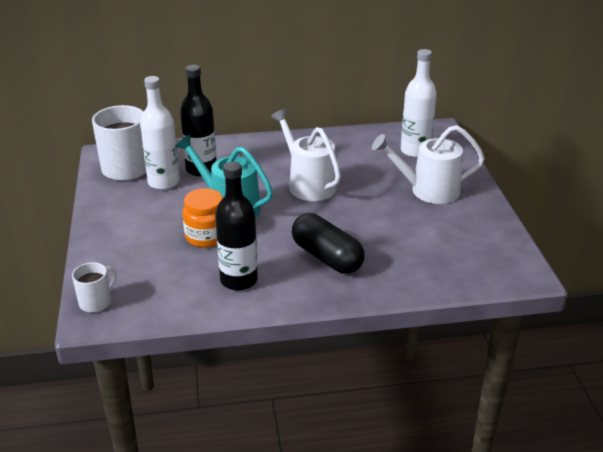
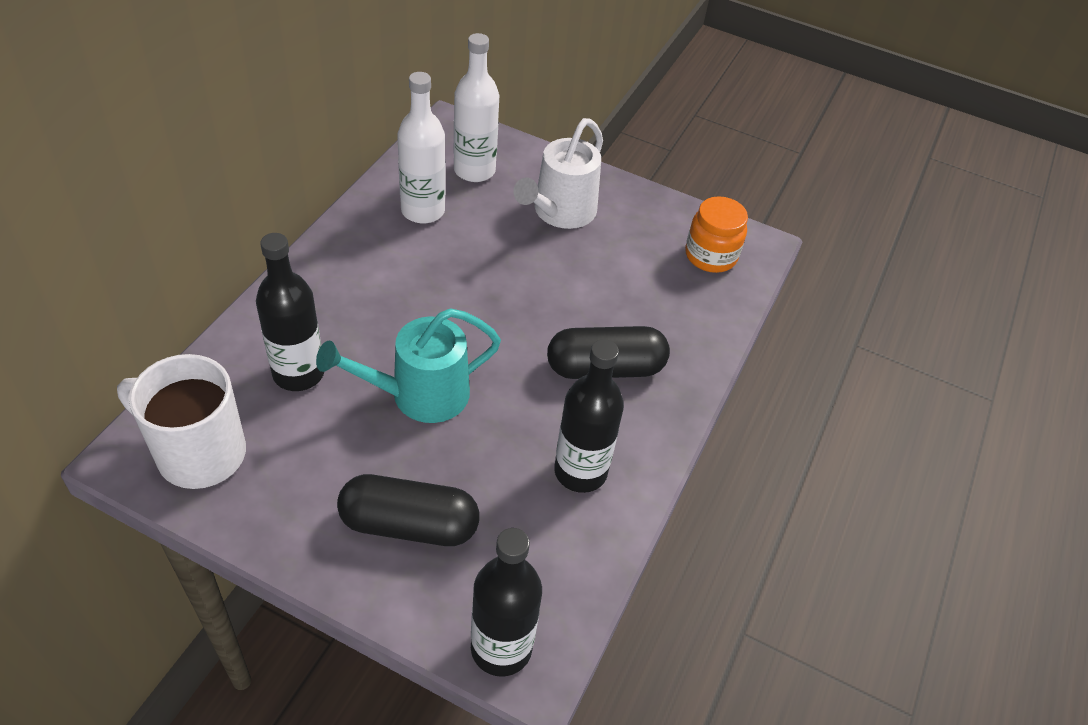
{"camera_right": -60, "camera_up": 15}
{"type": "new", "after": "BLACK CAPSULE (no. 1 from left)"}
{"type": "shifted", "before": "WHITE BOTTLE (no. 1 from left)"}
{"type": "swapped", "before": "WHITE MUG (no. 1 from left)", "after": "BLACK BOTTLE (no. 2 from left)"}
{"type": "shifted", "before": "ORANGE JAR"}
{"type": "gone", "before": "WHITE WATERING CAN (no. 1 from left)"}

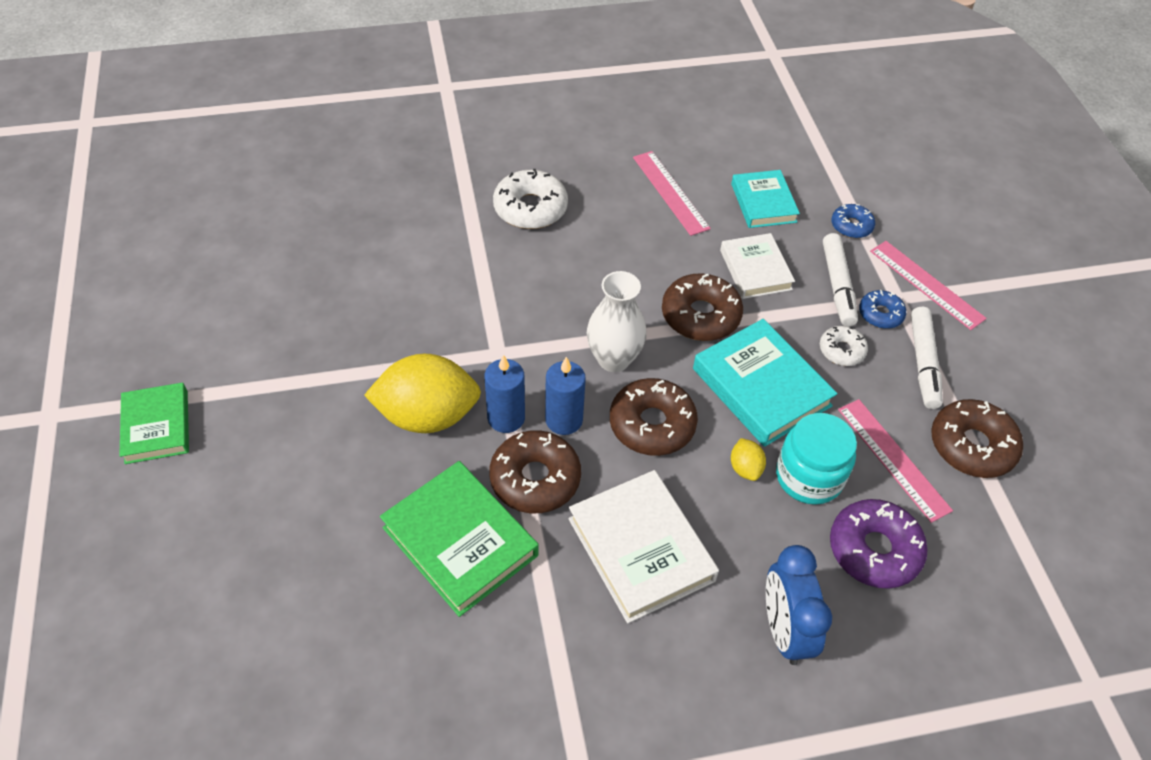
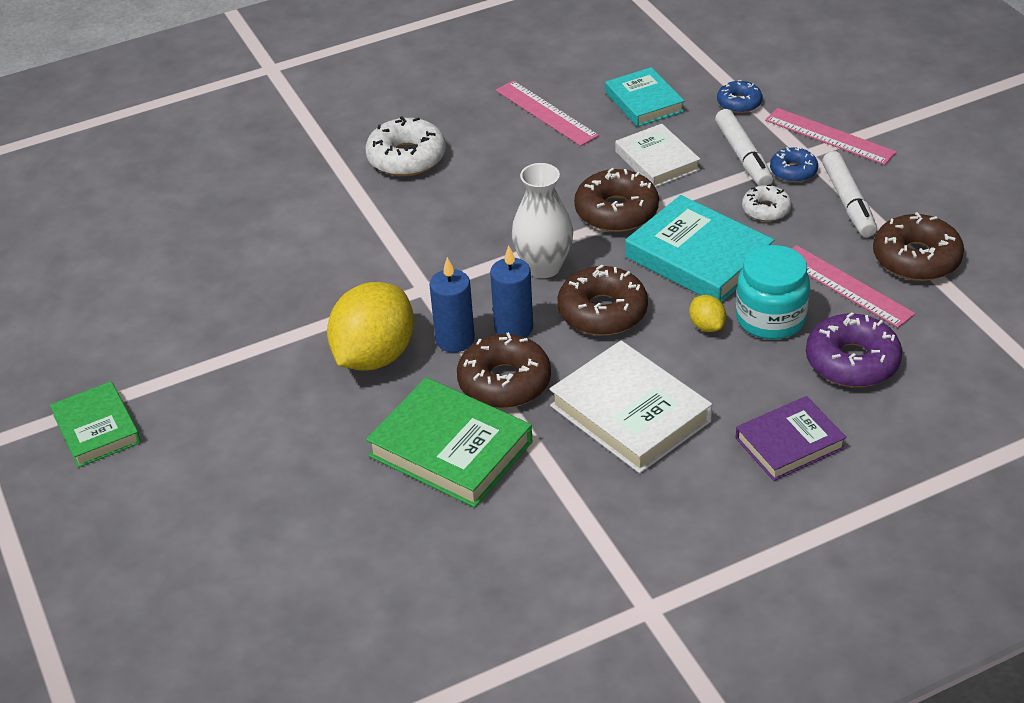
{"camera_right": -10, "camera_up": -10}
{"type": "rotated", "before": "YELLOW LEMON (no. 1 from left)", "turn": -45}
{"type": "swapped", "before": "BLUE CLOCK", "after": "PURPLE BOOK"}

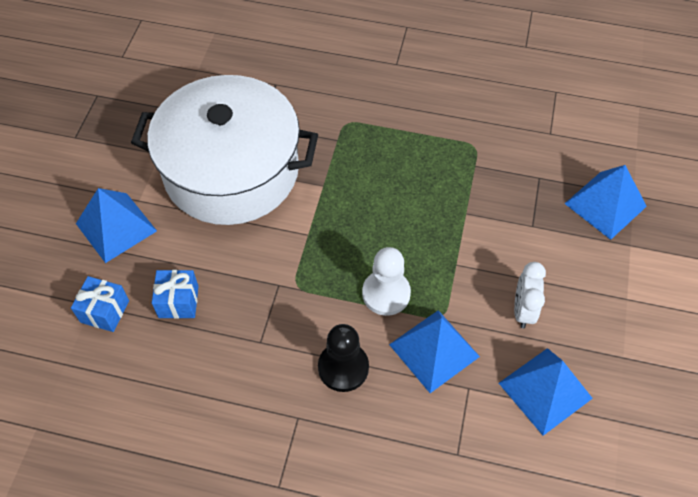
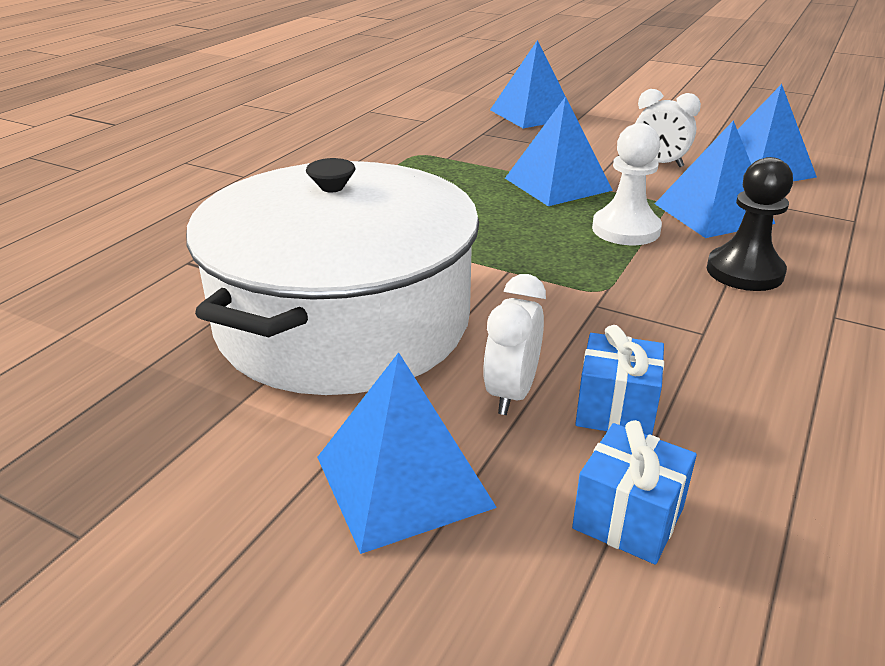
{"camera_right": -75, "camera_up": -25}
{"type": "new", "after": "WHITE CLOCK (no. 1 from left)"}
{"type": "new", "after": "BLUE PYRAMID (no. 3 from left)"}

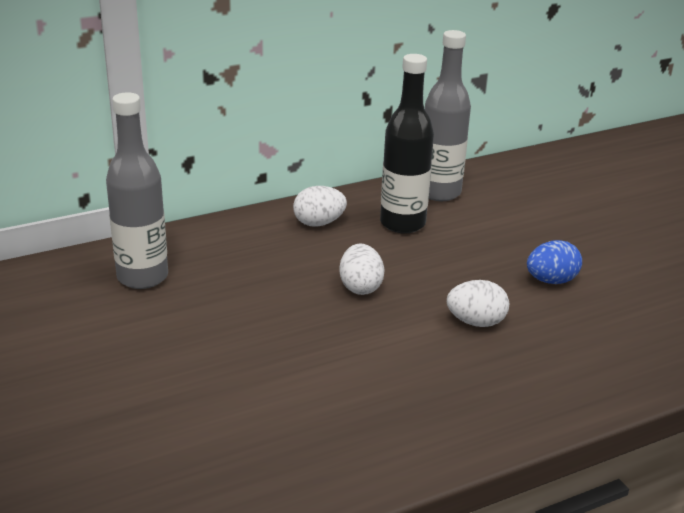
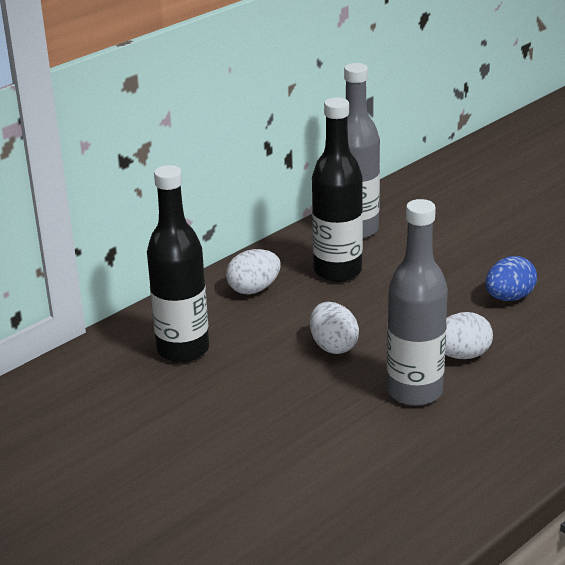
{"camera_right": -15, "camera_up": 0}
{"type": "new", "after": "BLACK BOTTLE (no. 1 from left)"}
{"type": "shifted", "before": "GREY BOTTLE (no. 1 from left in the first image)", "after": "GREY BOTTLE (no. 2 from left)"}

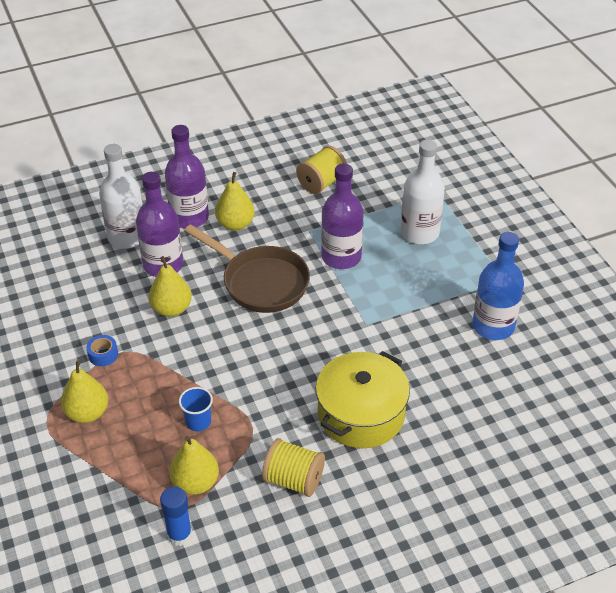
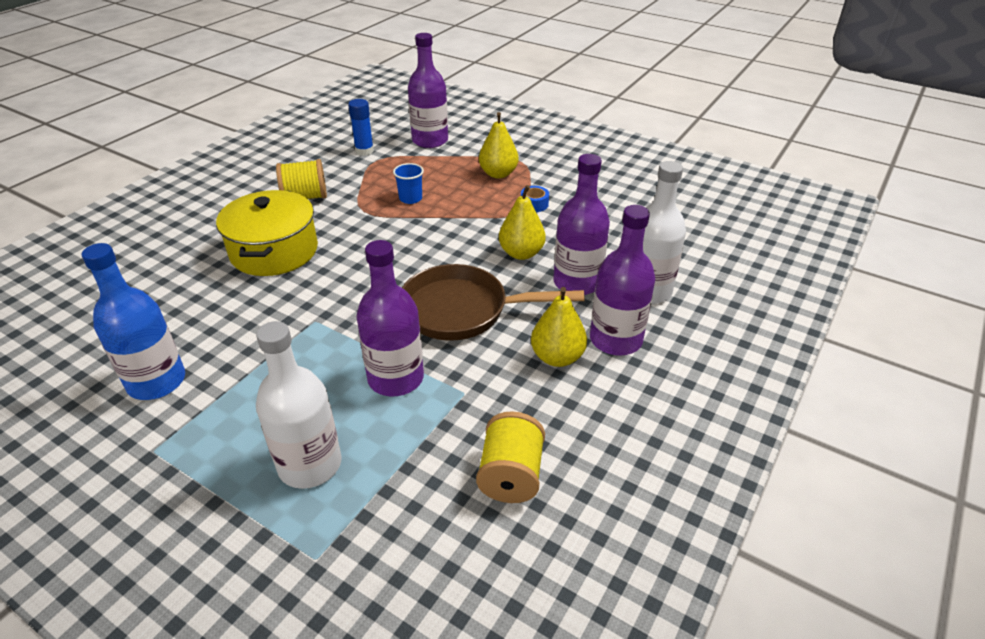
{"camera_right": 145, "camera_up": -5}
{"type": "new", "after": "PURPLE BOTTLE (no. 2 from left)"}
{"type": "gone", "before": "YELLOW PEAR (no. 3 from left)"}

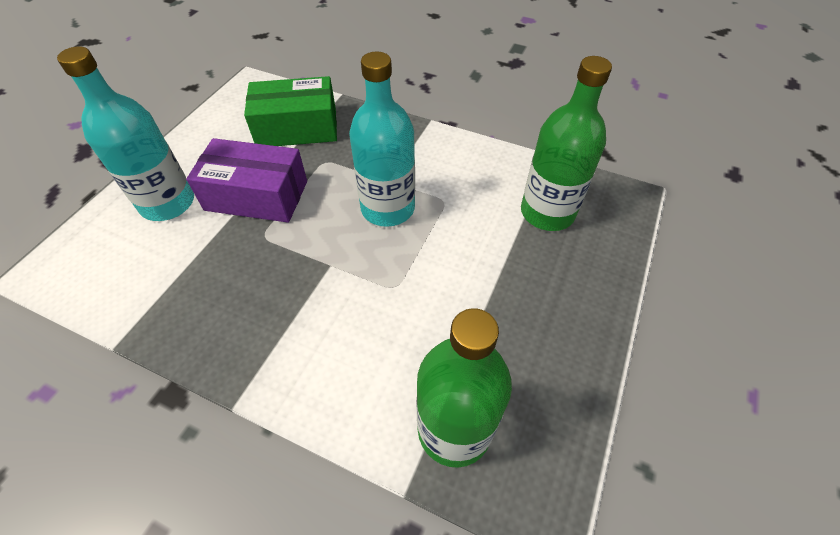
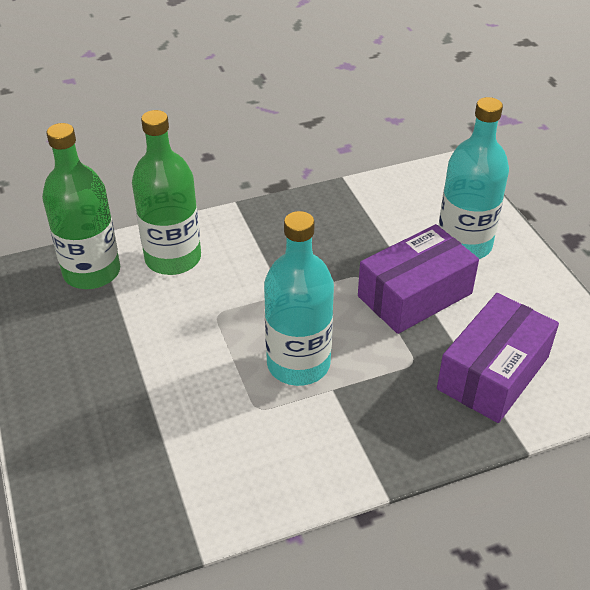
{"camera_right": 135, "camera_up": -10}
{"type": "shifted", "before": "GREEN BOTTLE (no. 2 from left)"}
{"type": "repainted", "before": "GREEN BOX", "after": "PURPLE BOX (no. 2 from left)"}

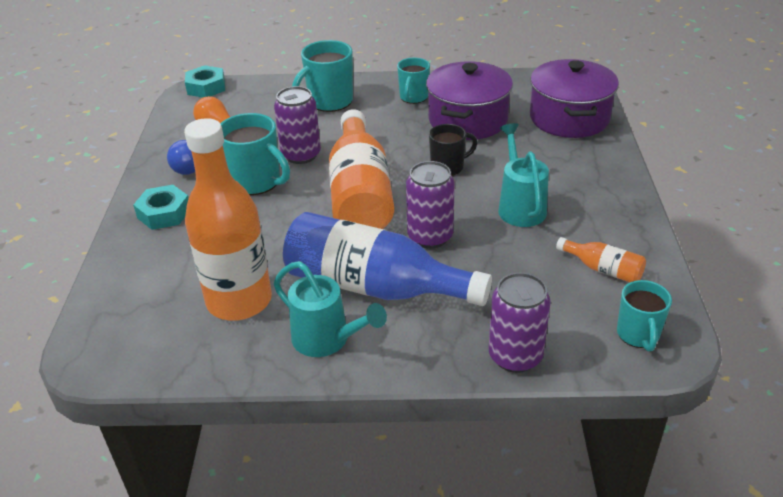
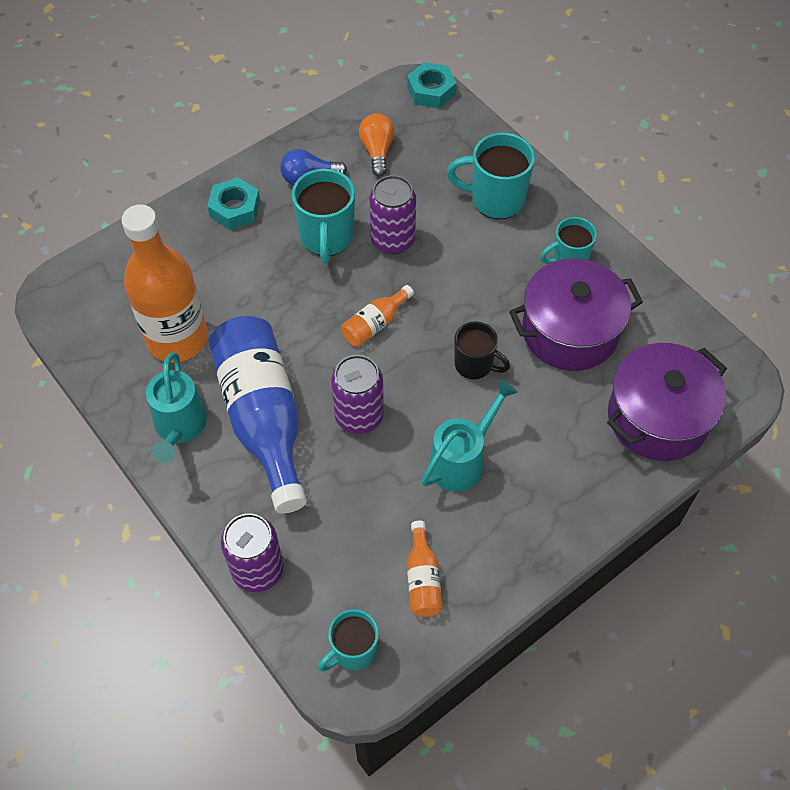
{"camera_right": 50, "camera_up": 20}
{"type": "scaled", "before": "ORANGE BOTTLE (no. 2 from left)", "scale": 0.44}

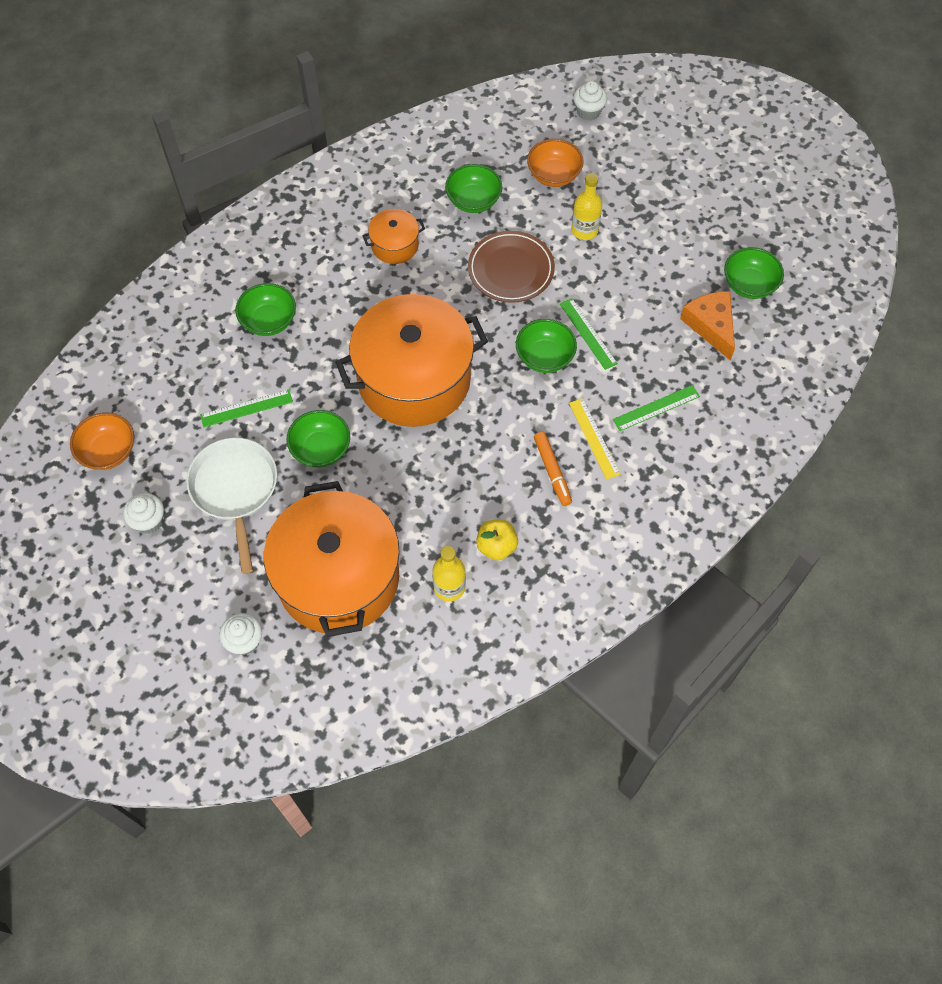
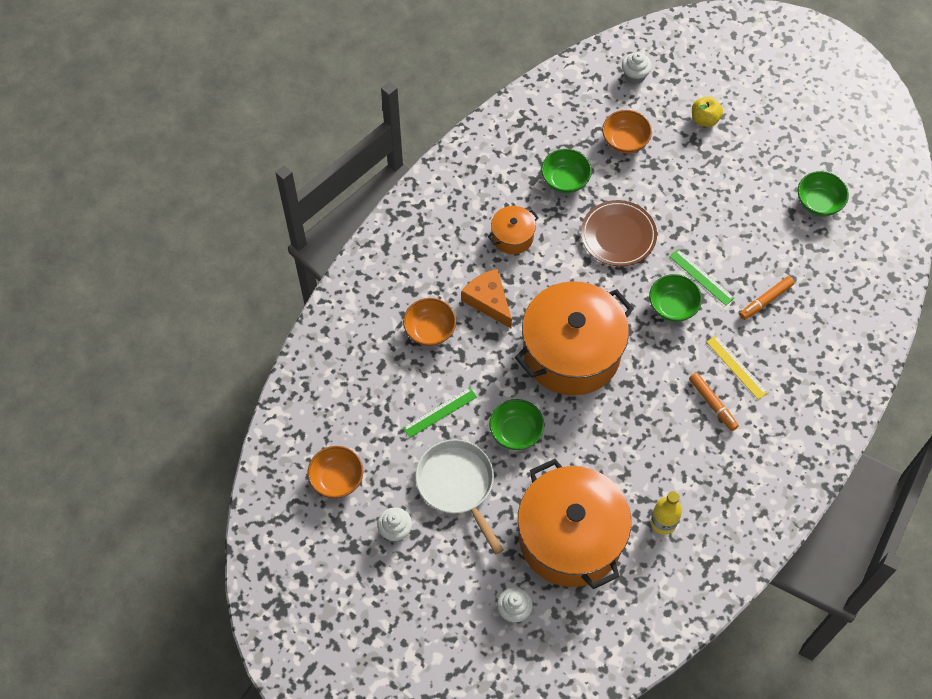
{"camera_right": -15, "camera_up": 0}
{"type": "repainted", "before": "GREEN BOWL (no. 1 from left)", "after": "ORANGE BOWL (no. 2 from left)"}
{"type": "shifted", "before": "ORANGE CHEESE"}
{"type": "shifted", "before": "YELLOW APPLE"}
{"type": "new", "after": "ORANGE MARKER (no. 2 from left)"}
{"type": "gone", "before": "YELLOW BOTTLE (no. 2 from left)"}
{"type": "gone", "before": "GREEN RULER (no. 3 from left)"}

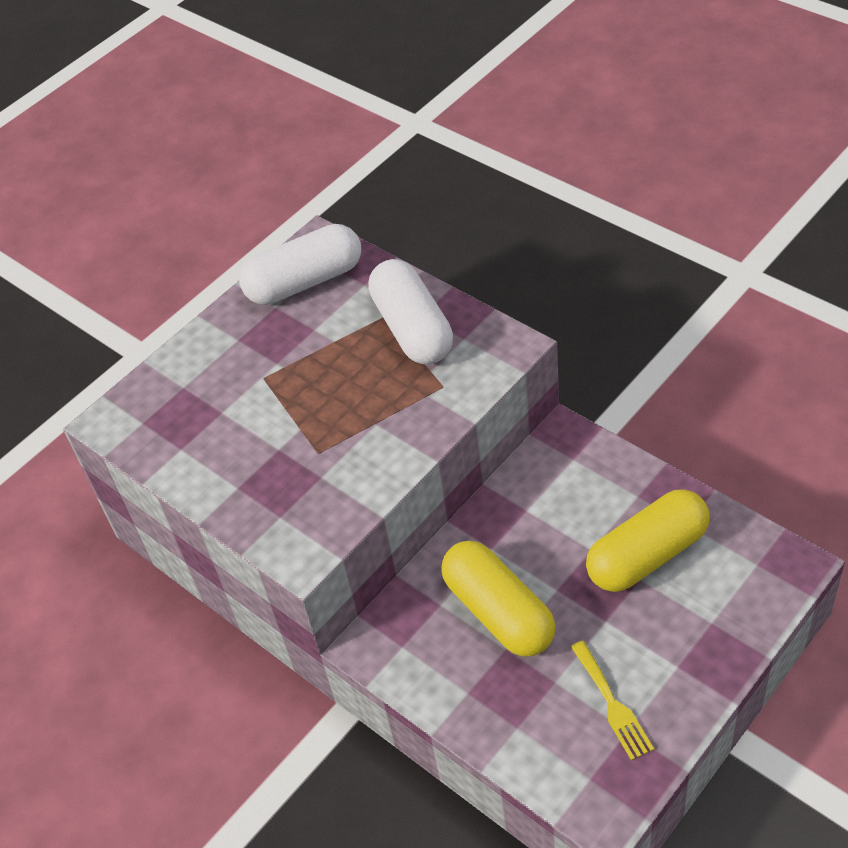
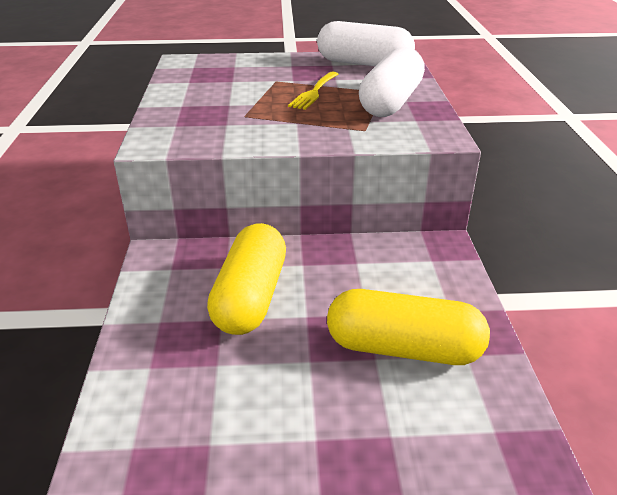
{"camera_right": 40, "camera_up": -15}
{"type": "shifted", "before": "YELLOW FORK"}

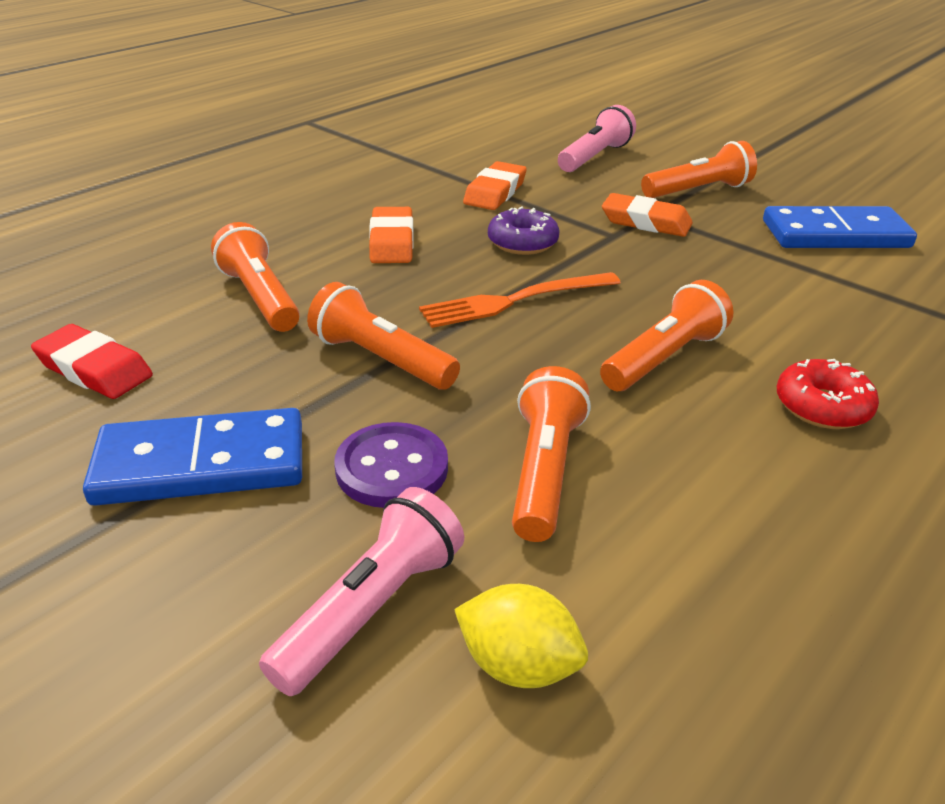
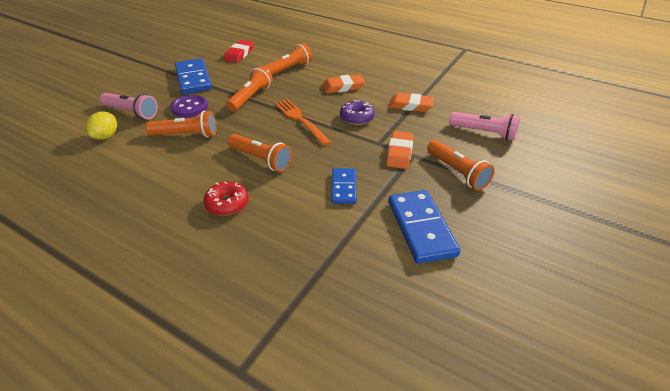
{"camera_right": 80, "camera_up": 5}
{"type": "new", "after": "BLUE DOMINO (no. 2 from left)"}

